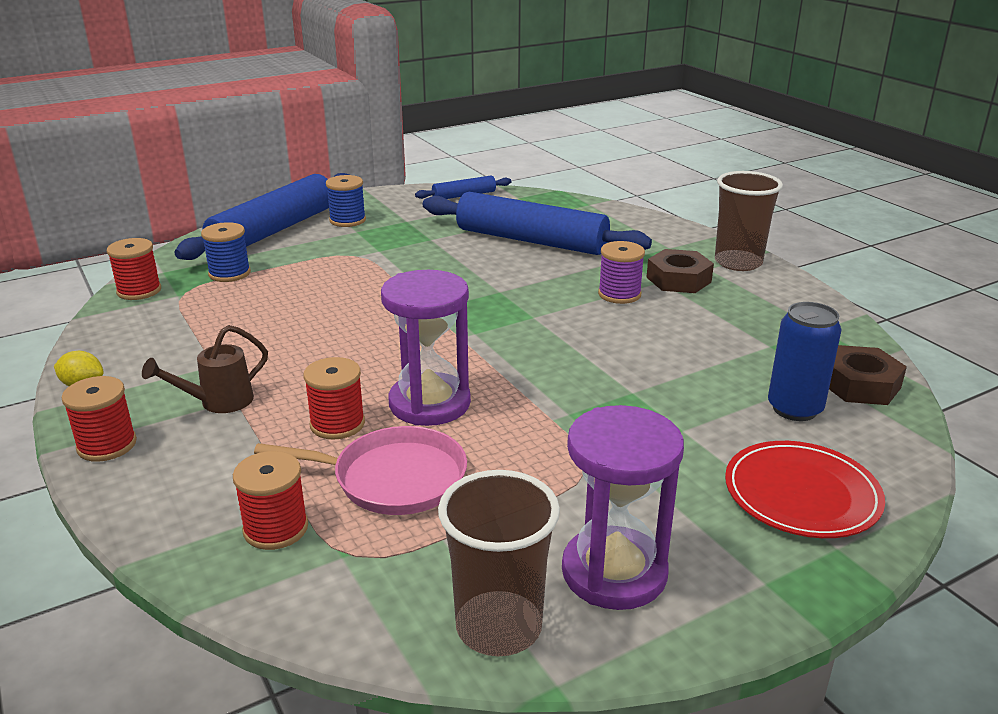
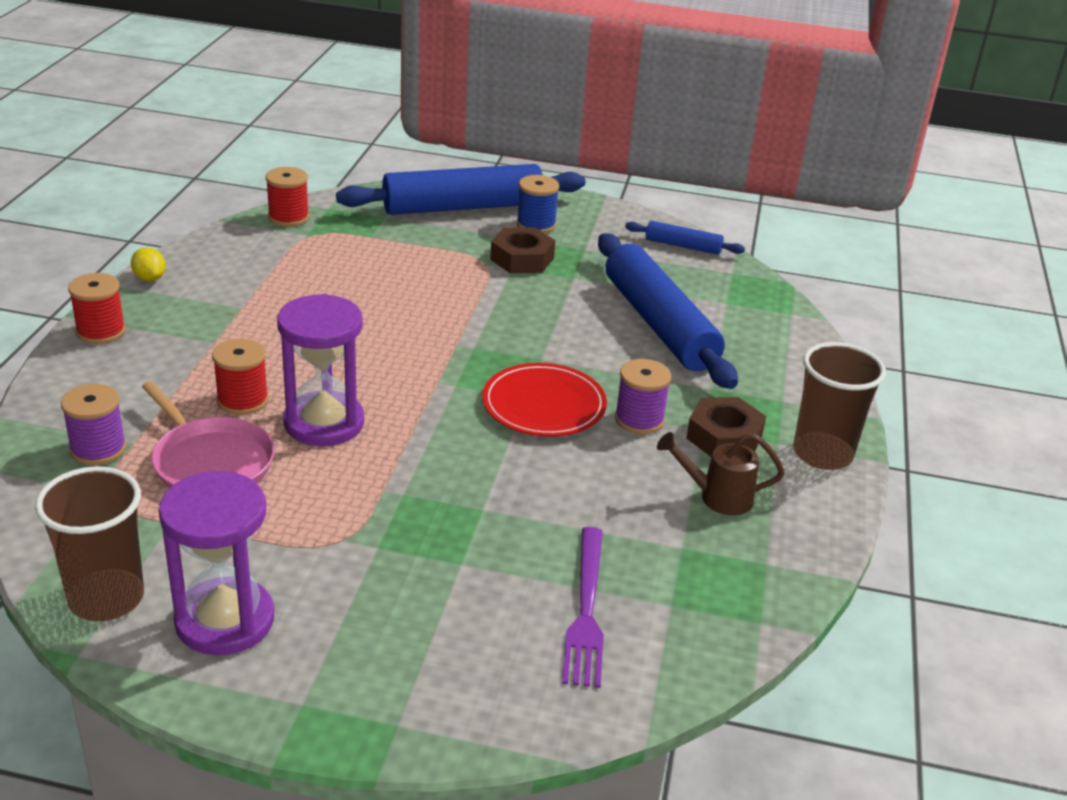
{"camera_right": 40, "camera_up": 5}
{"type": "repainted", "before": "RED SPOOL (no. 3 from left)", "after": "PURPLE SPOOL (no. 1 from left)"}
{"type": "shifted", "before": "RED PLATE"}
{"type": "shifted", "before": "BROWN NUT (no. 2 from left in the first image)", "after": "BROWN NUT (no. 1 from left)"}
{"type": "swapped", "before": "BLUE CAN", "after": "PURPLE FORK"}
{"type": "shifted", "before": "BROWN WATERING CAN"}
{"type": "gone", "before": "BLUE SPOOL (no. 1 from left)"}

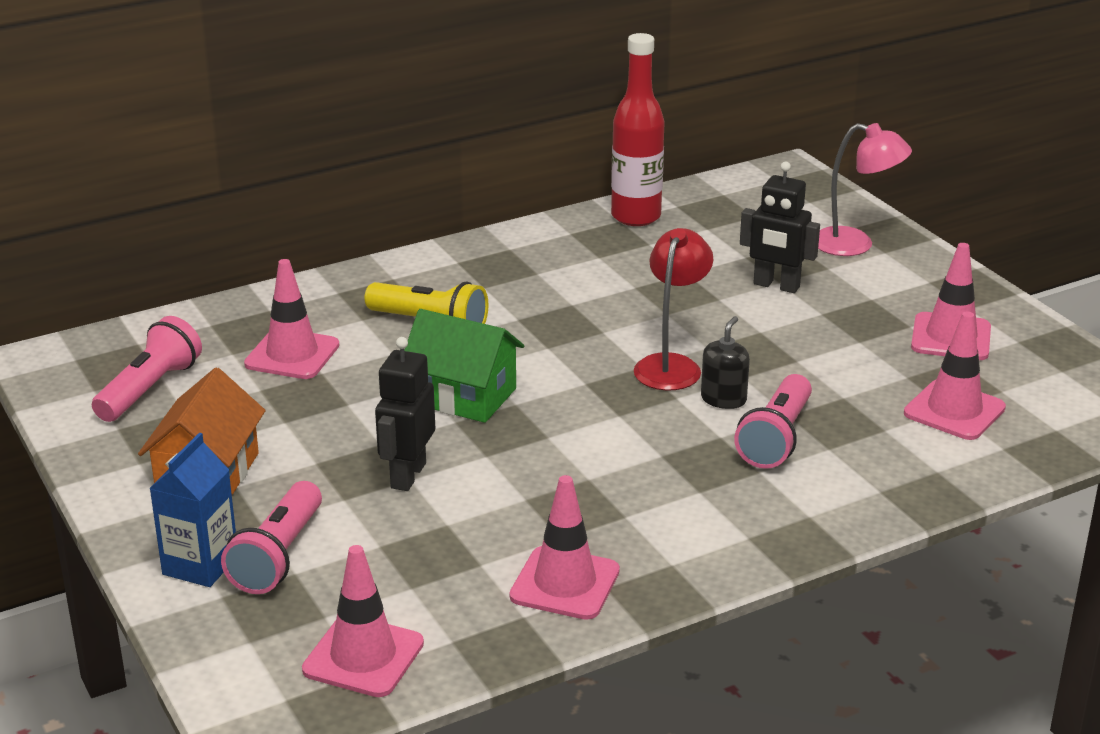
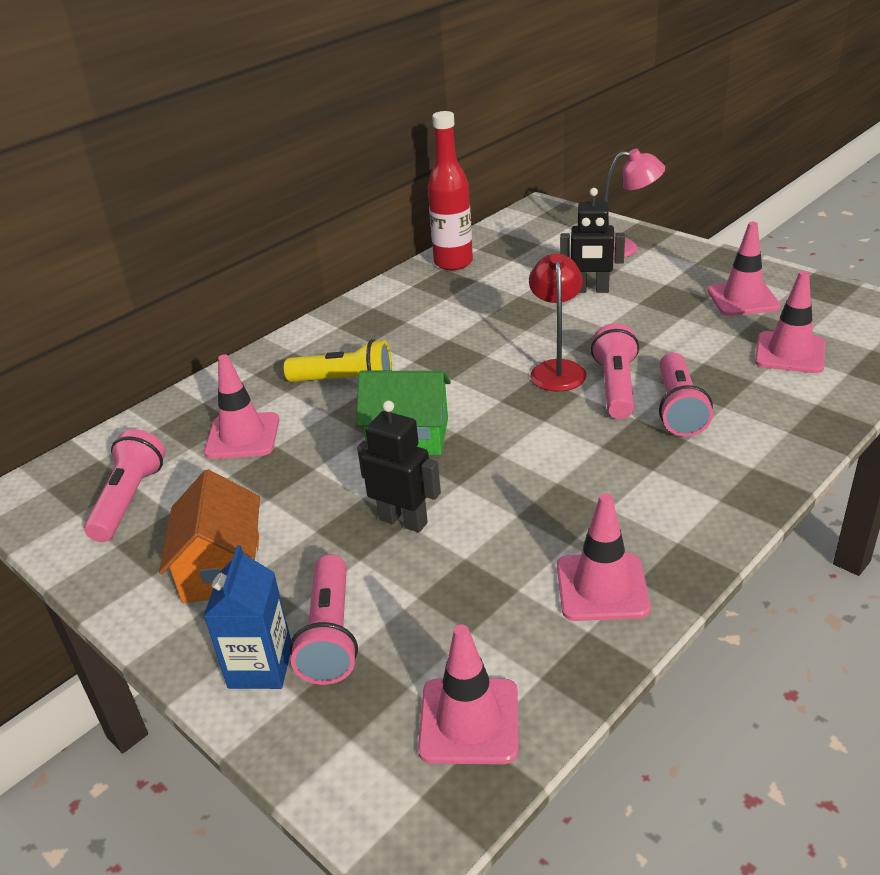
{"camera_right": -15, "camera_up": 5}
{"type": "rotated", "before": "BLACK ROBOT (no. 1 from left)", "turn": 120}
{"type": "swapped", "before": "BLACK SOAP DISPENSER", "after": "PINK FLASHLIGHT (no. 3 from left)"}

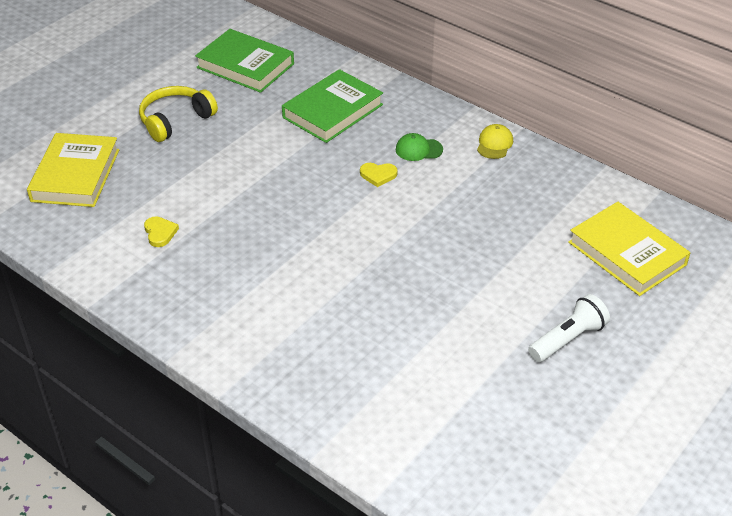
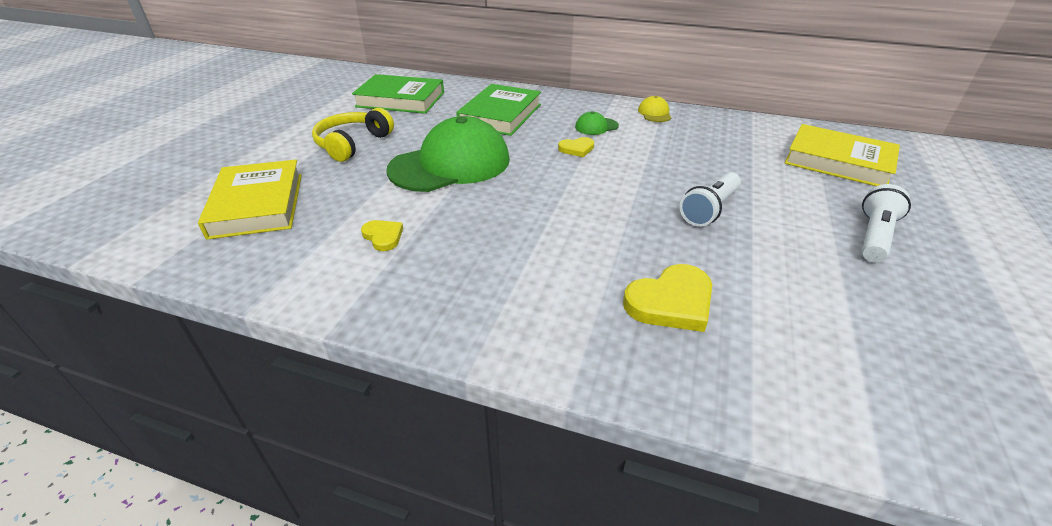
{"camera_right": -20, "camera_up": -5}
{"type": "new", "after": "GREEN CAP (no. 1 from left)"}
{"type": "new", "after": "YELLOW HEART (no. 3 from left)"}
{"type": "new", "after": "WHITE FLASHLIGHT (no. 1 from left)"}

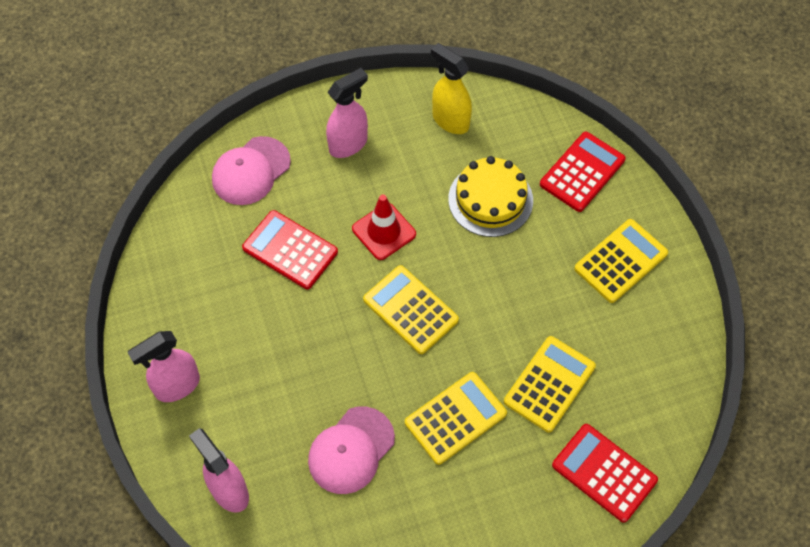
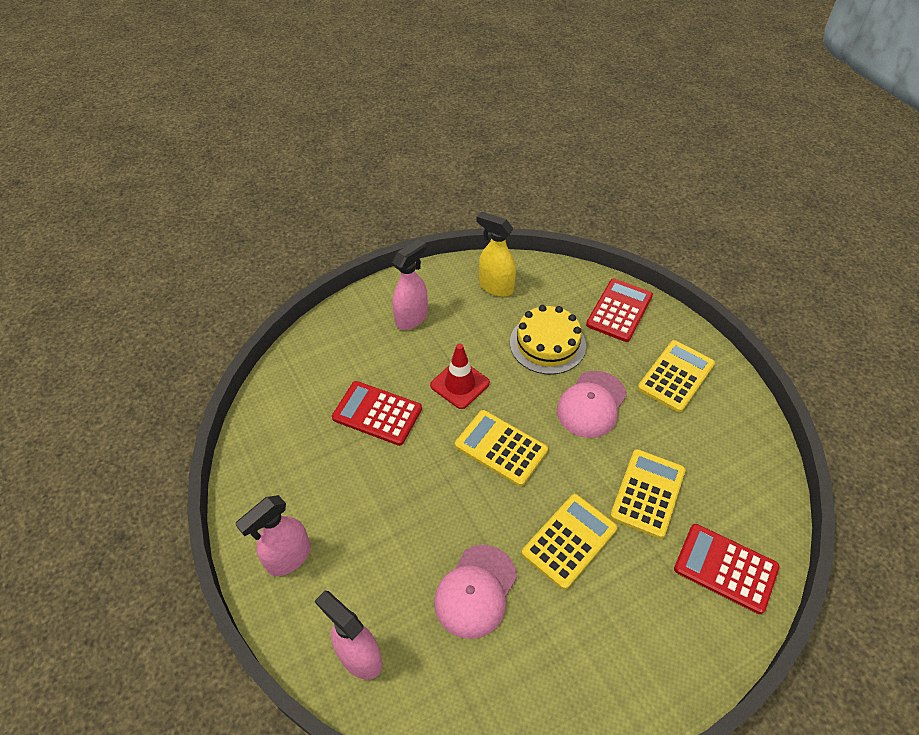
{"camera_right": -10, "camera_up": -10}
{"type": "shifted", "before": "PINK CAP (no. 1 from left in the first image)", "after": "PINK CAP (no. 2 from left)"}

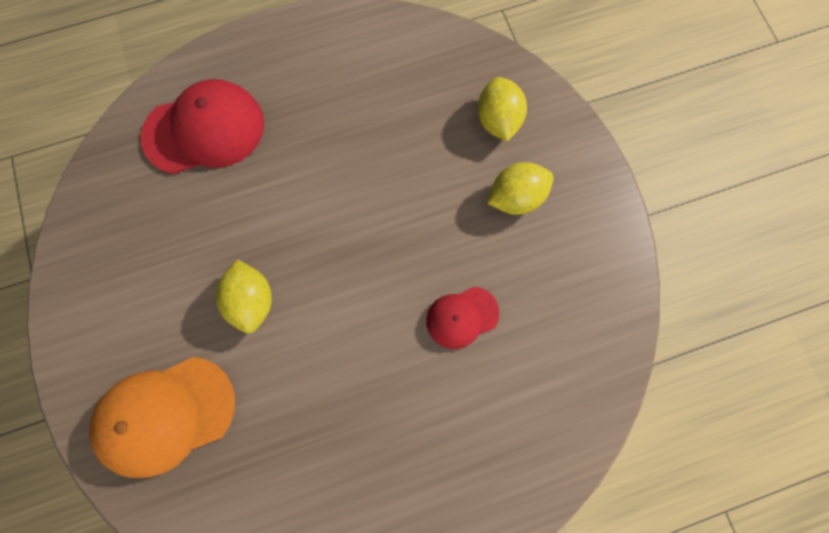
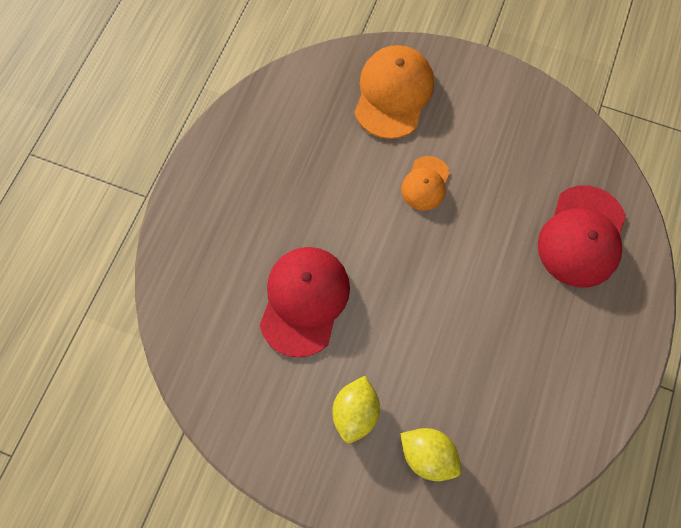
{"camera_right": 130, "camera_up": -5}
{"type": "scaled", "before": "RED CAP (no. 2 from left in the first image)", "scale": 1.78}
{"type": "swapped", "before": "YELLOW LEMON (no. 1 from left)", "after": "ORANGE CAP (no. 2 from left)"}

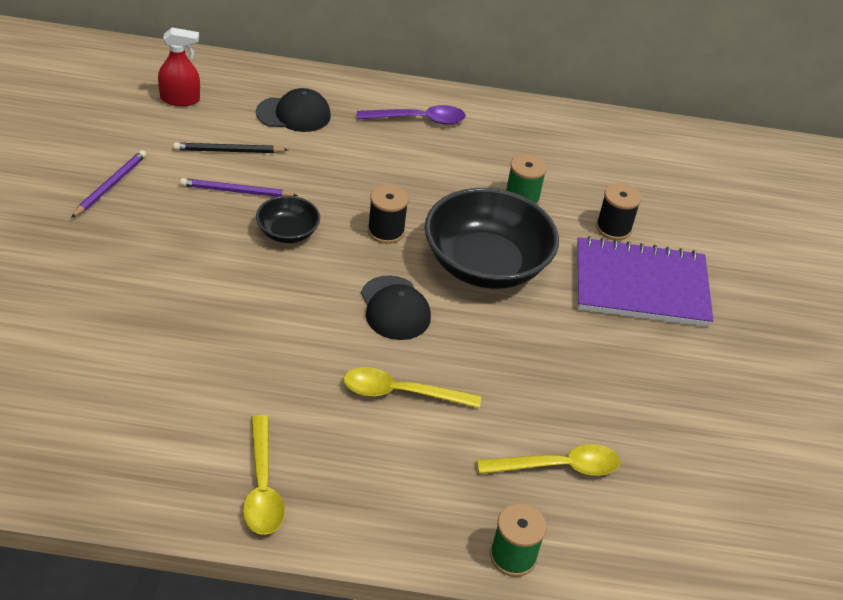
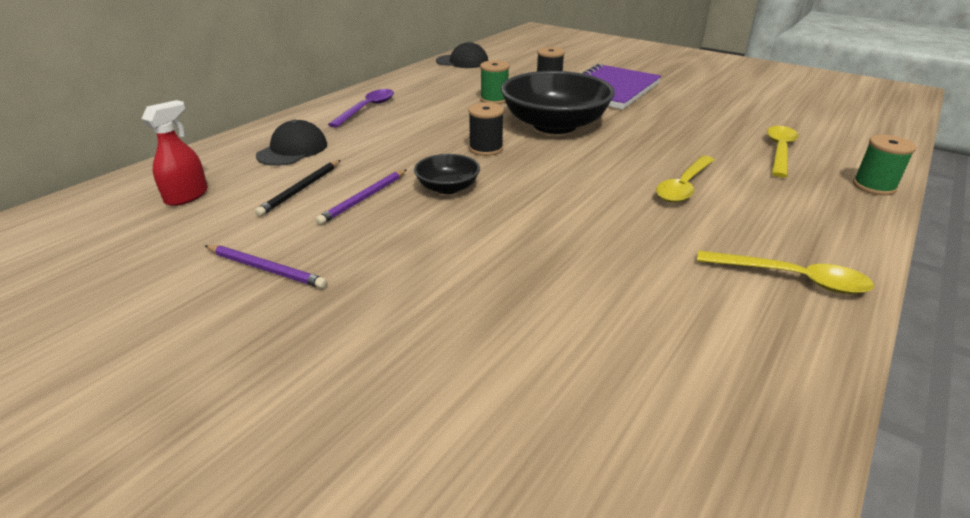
{"camera_right": -55, "camera_up": -10}
{"type": "rotated", "before": "PURPLE PENCIL (no. 1 from left)", "turn": 150}
{"type": "shifted", "before": "BLACK CAP (no. 2 from left)"}

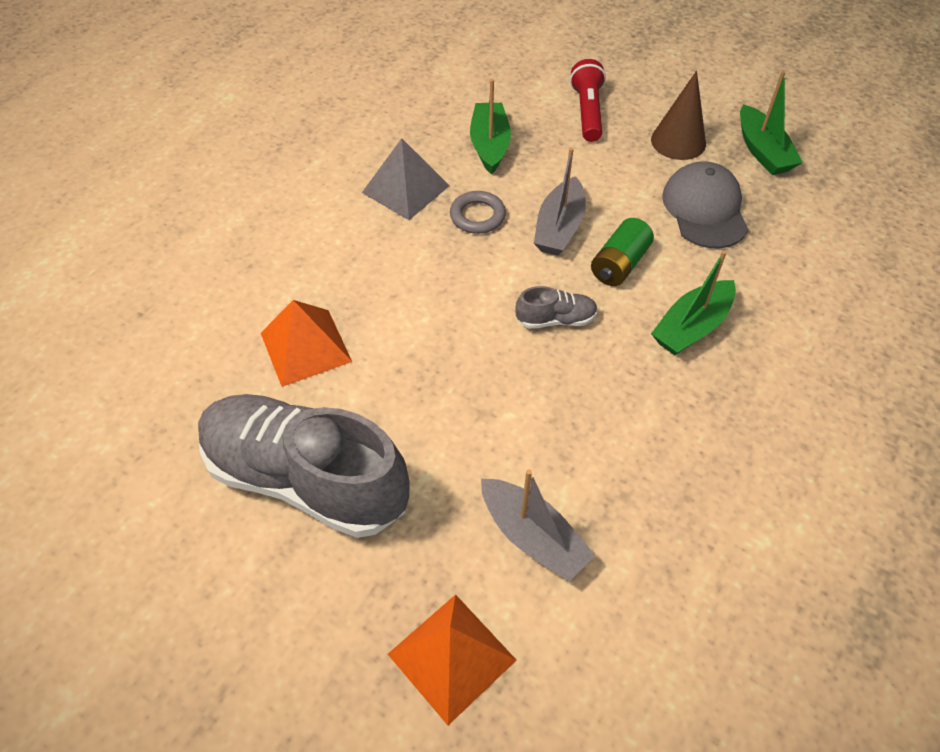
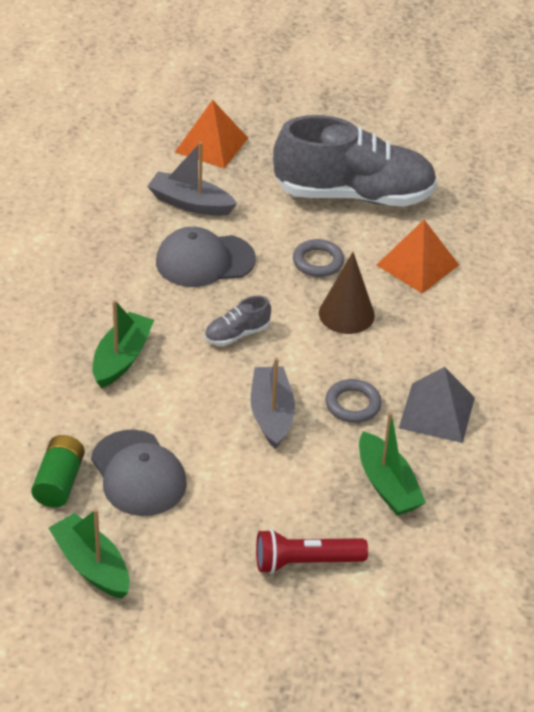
{"camera_right": 155, "camera_up": -10}
{"type": "shifted", "before": "GREEN BATTERY"}
{"type": "new", "after": "GREY CAP (no. 2 from left)"}
{"type": "rotated", "before": "RED FLASHLIGHT", "turn": 105}
{"type": "new", "after": "GREY RING (no. 1 from left)"}
{"type": "shifted", "before": "BROWN CONE"}

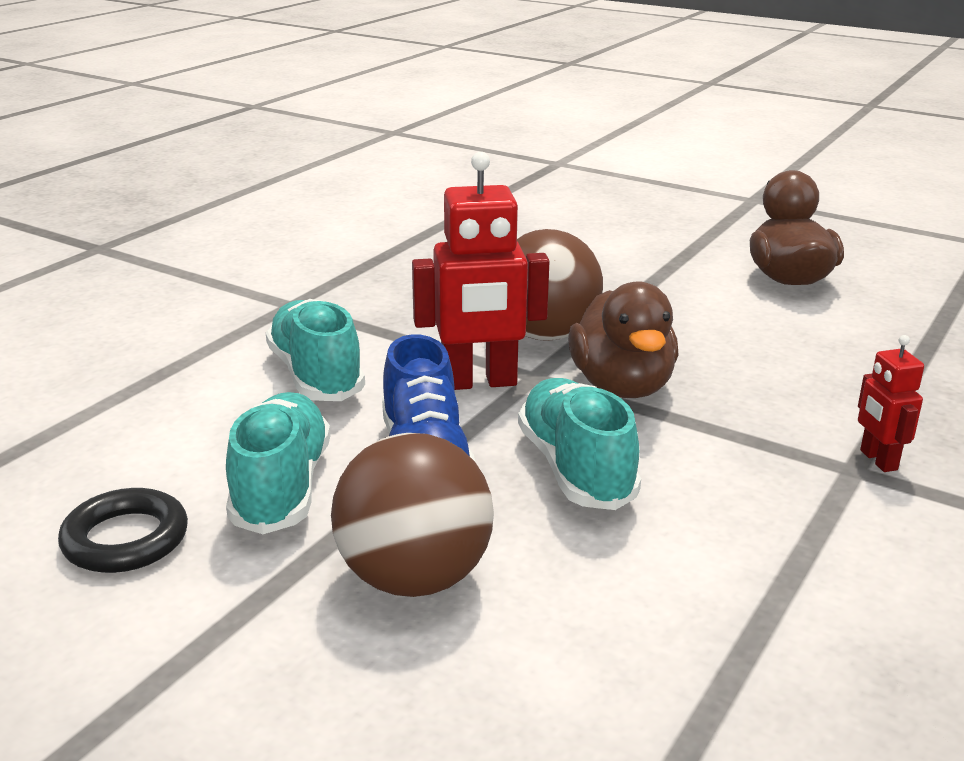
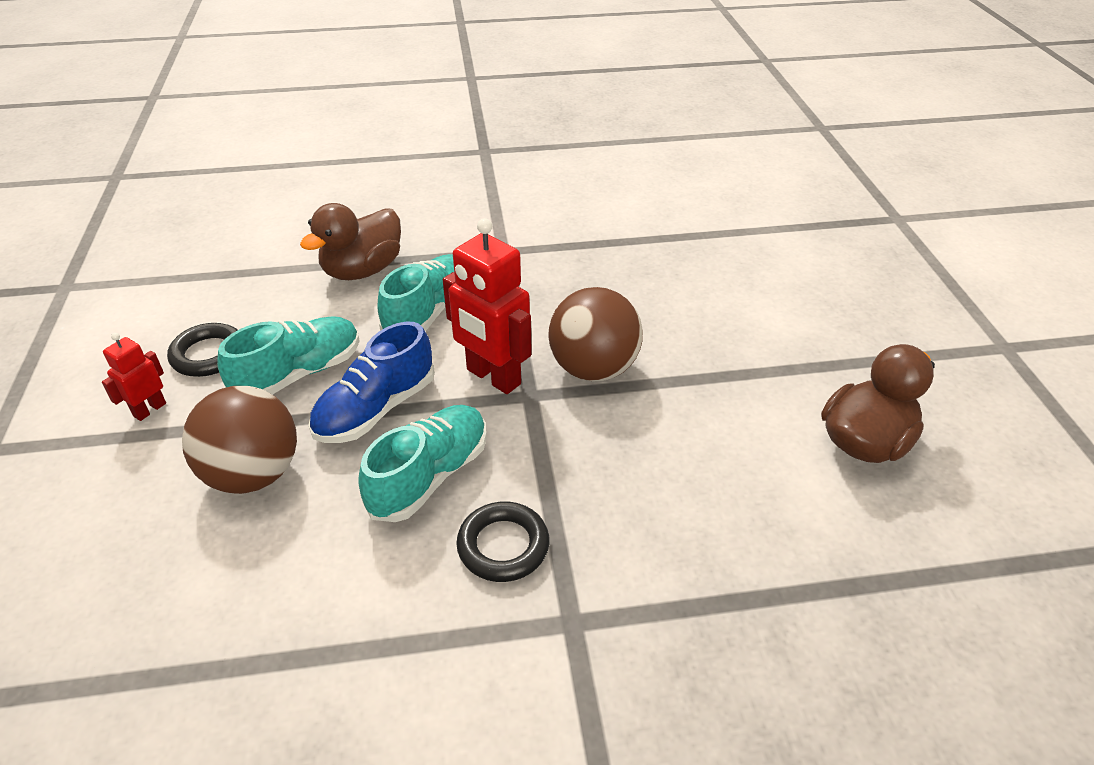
{"camera_right": 50, "camera_up": 15}
{"type": "shifted", "before": "RED ROBOT (no. 2 from left in the first image)", "after": "RED ROBOT (no. 1 from left)"}
{"type": "shifted", "before": "BROWN DUCK (no. 1 from left)"}
{"type": "new", "after": "BLACK RING (no. 2 from left)"}

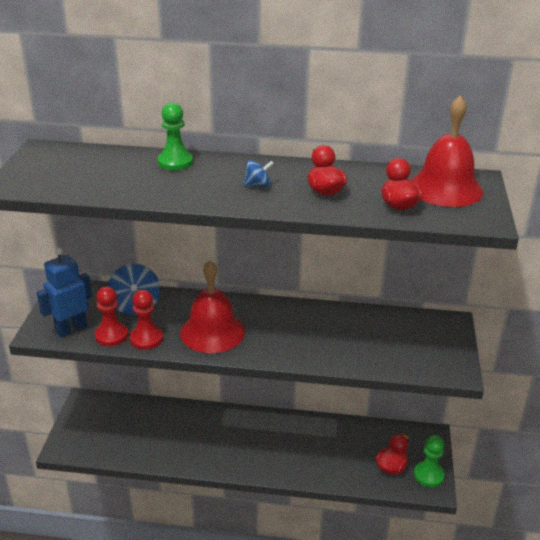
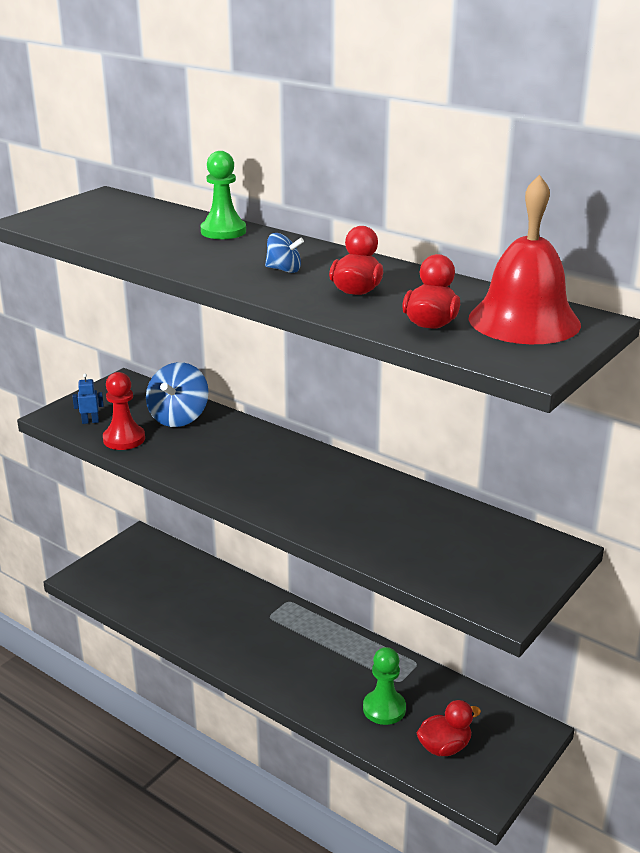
{"camera_right": 30, "camera_up": -5}
{"type": "scaled", "before": "BLUE ROBOT", "scale": 0.45}
{"type": "shifted", "before": "GREEN PAWN (no. 2 from left)"}
{"type": "gone", "before": "RED PAWN (no. 2 from left)"}
{"type": "gone", "before": "RED BELL (no. 1 from left)"}

